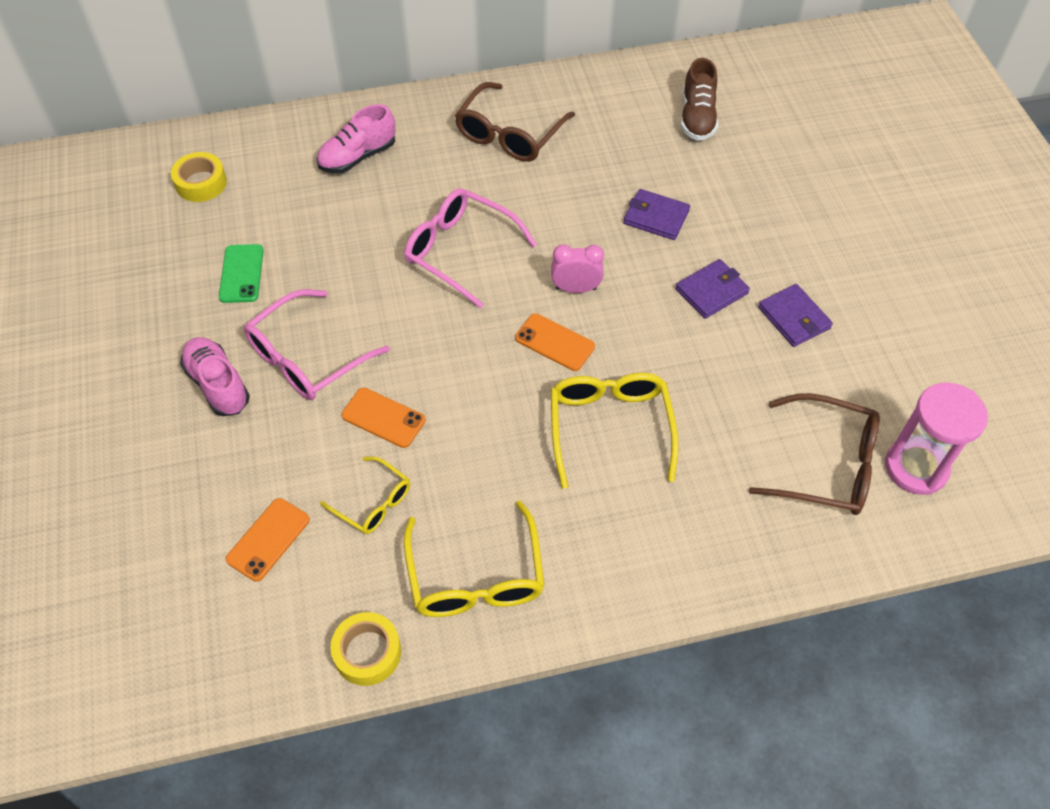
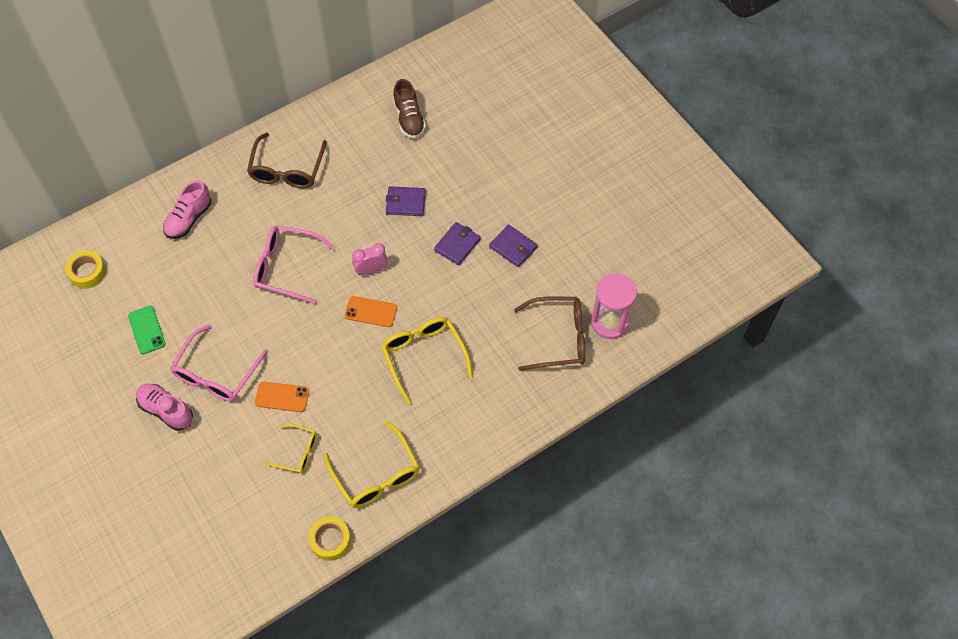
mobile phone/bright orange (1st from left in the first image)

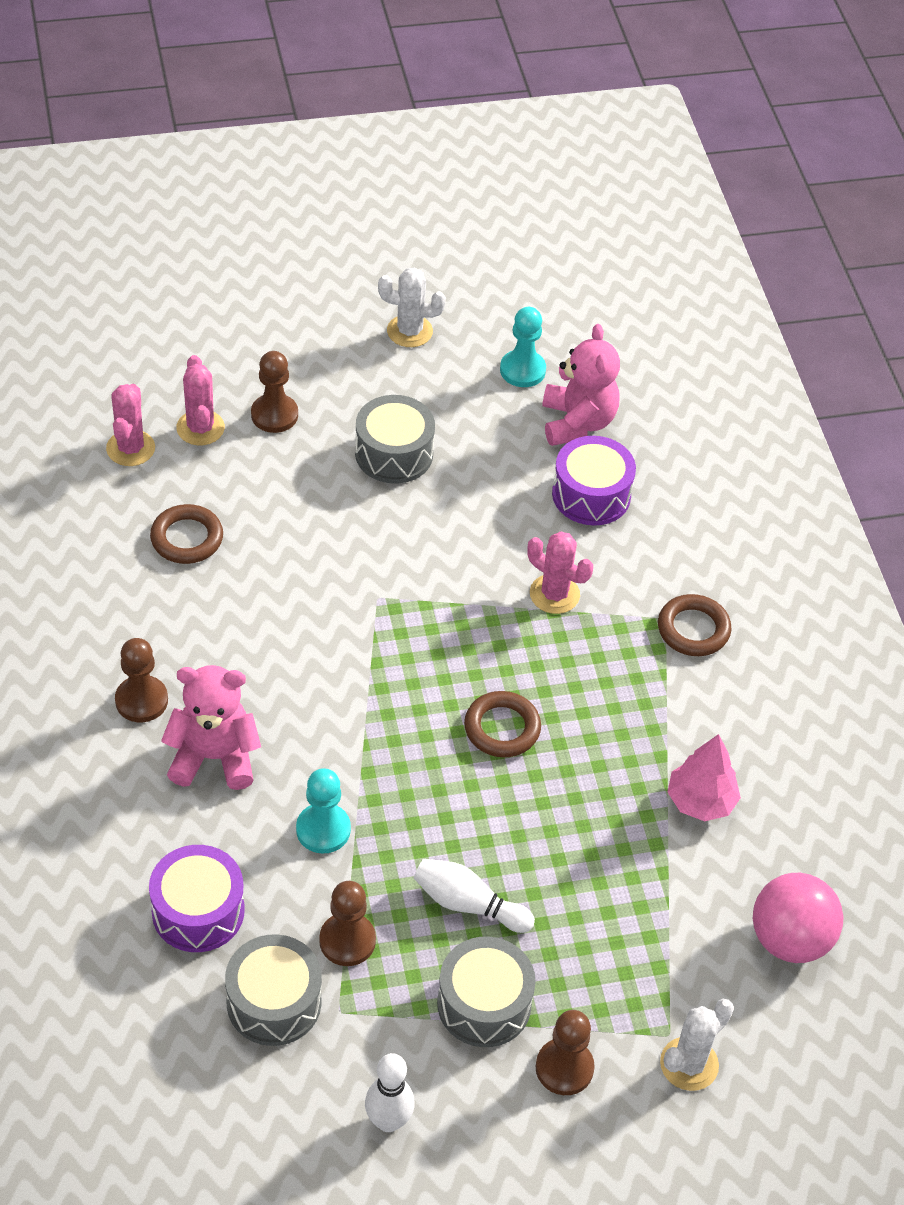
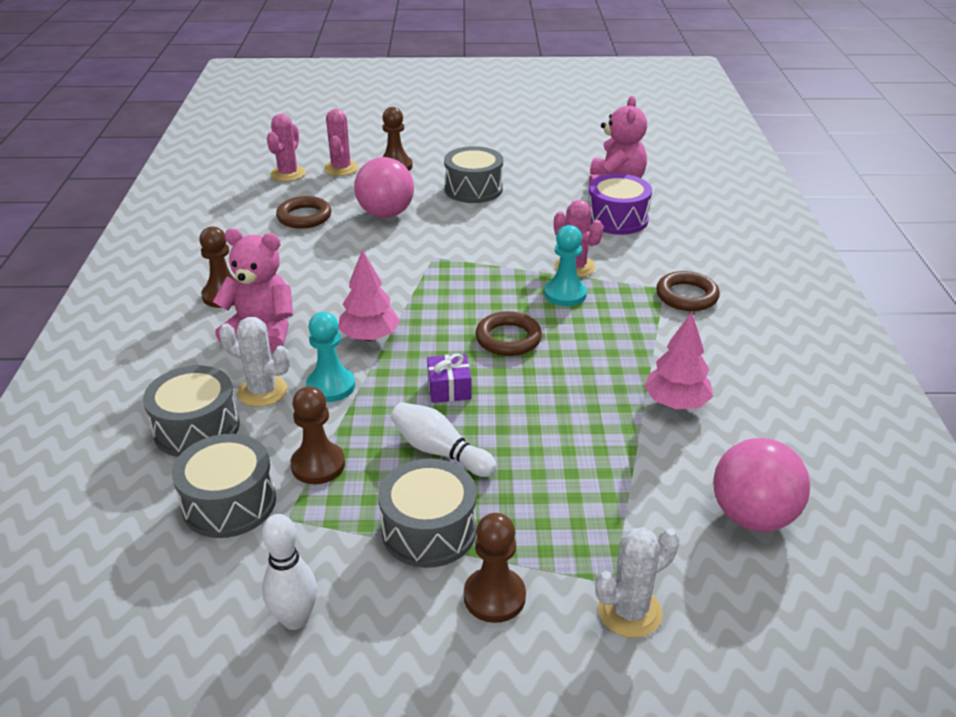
saguaro cactus/pure white (1st from left)
chess pawn/turquoise (2nd from left)
toy drum/grey (1st from left)
ball/rosy (1st from left)
tree/rosy (1st from left)
gift/royal purple

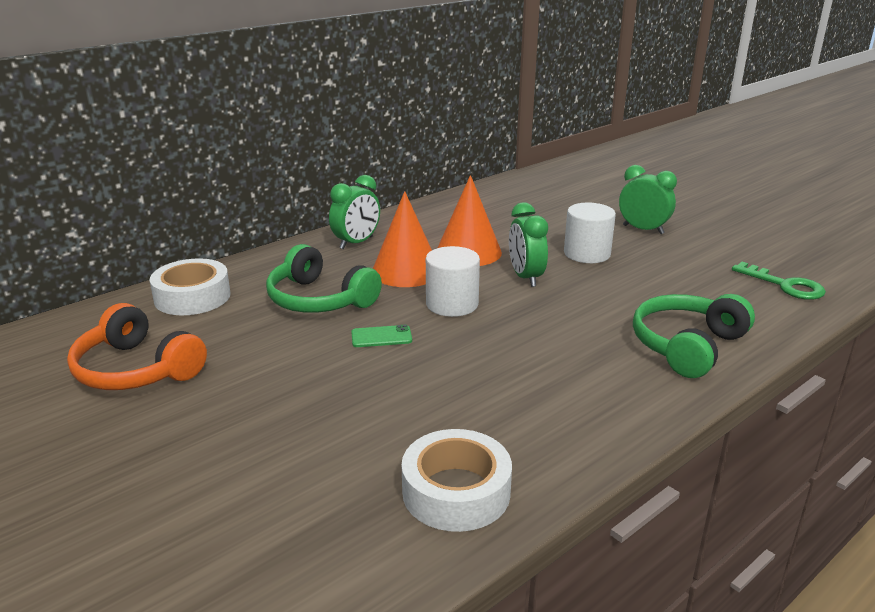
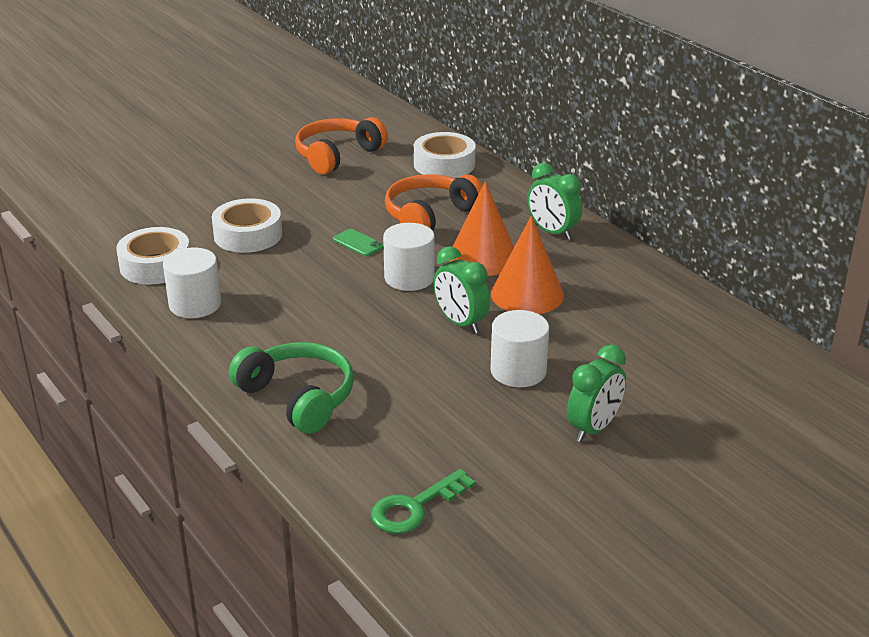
bedside clock/emerald (1st from left)
over-ear headphones/bright orange (2nd from left)
mobile phone/emerald
roll of tape/pure white (2nd from left)
cylinder shape/pure white (1st from left)

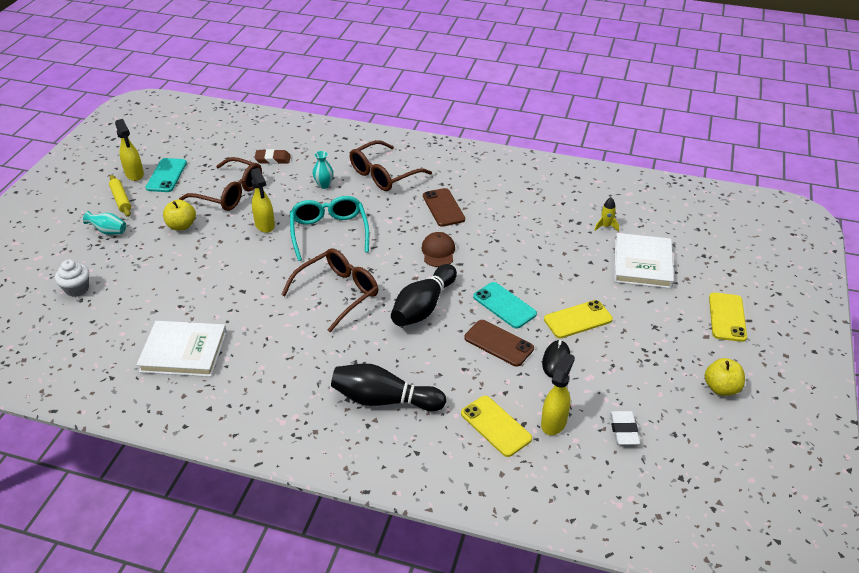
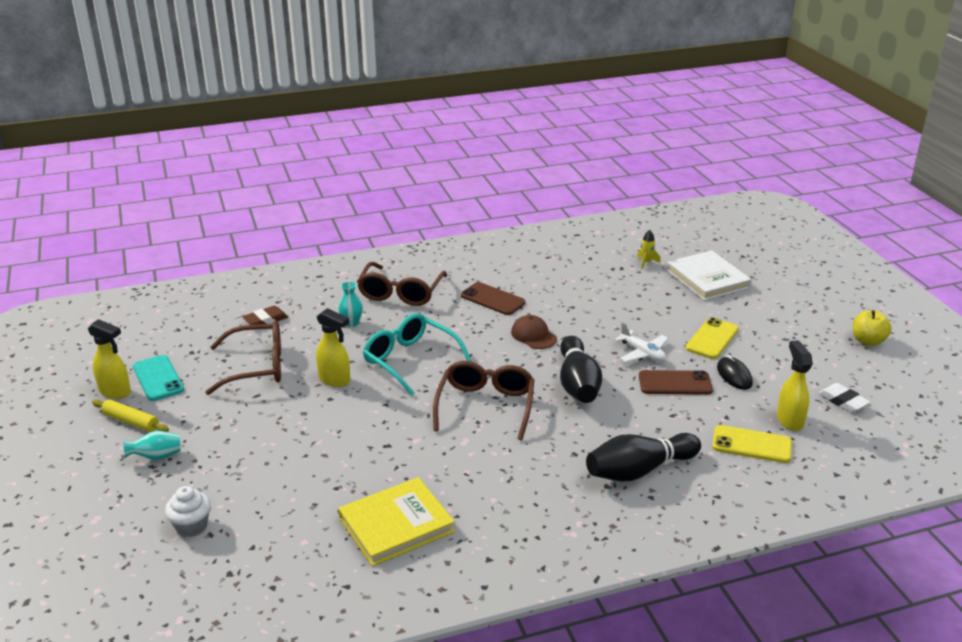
apple/bright yellow (1st from left in the first image)
plane/pure white
mobile phone/bright yellow (3rd from left in the first image)
hardcover/bright yellow

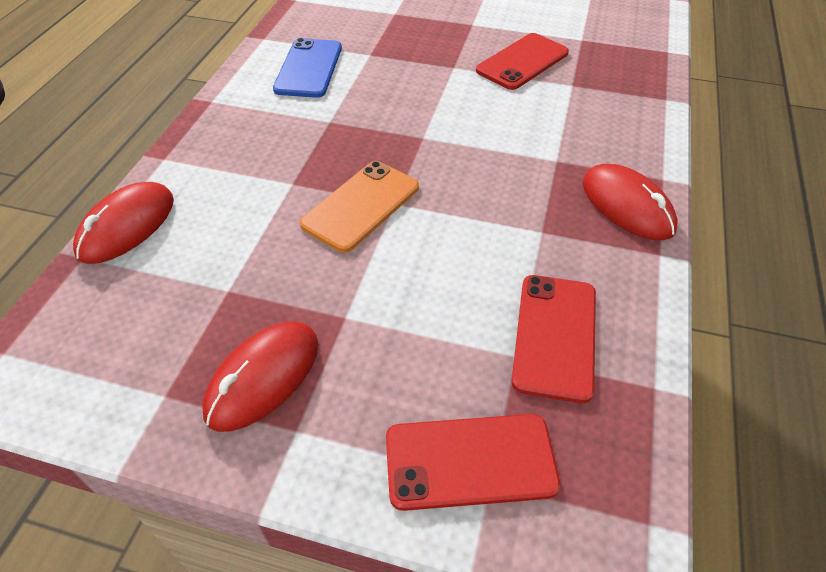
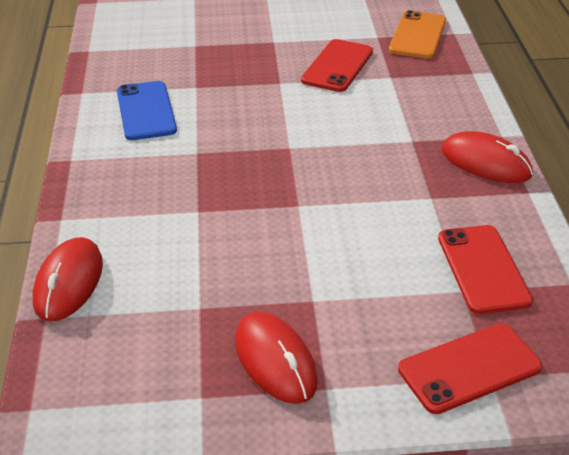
mobile phone/bright orange
mouse/crimson (2nd from left)

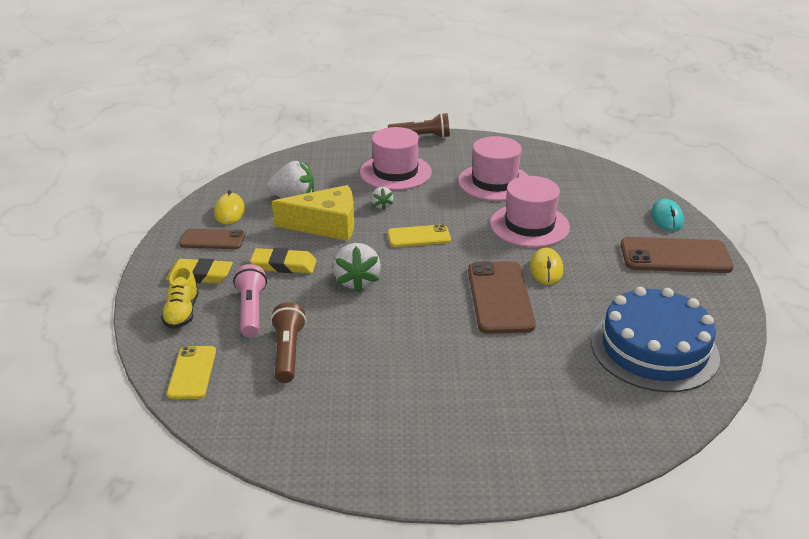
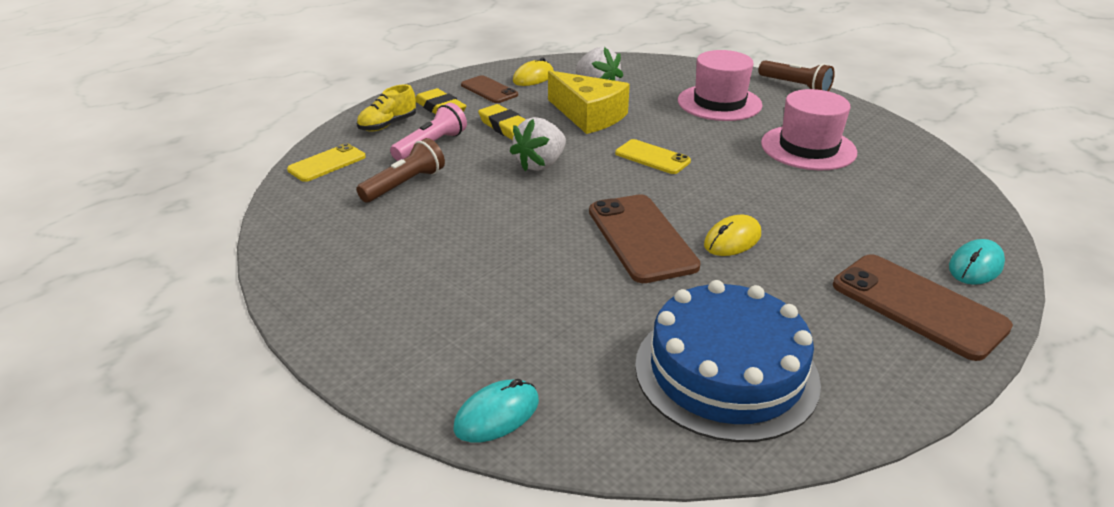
hat/rosy (3rd from left in the first image)
strawberry/pure white (3rd from left in the first image)
mobile phone/brown (2nd from left)
mouse/turquoise (1st from left)

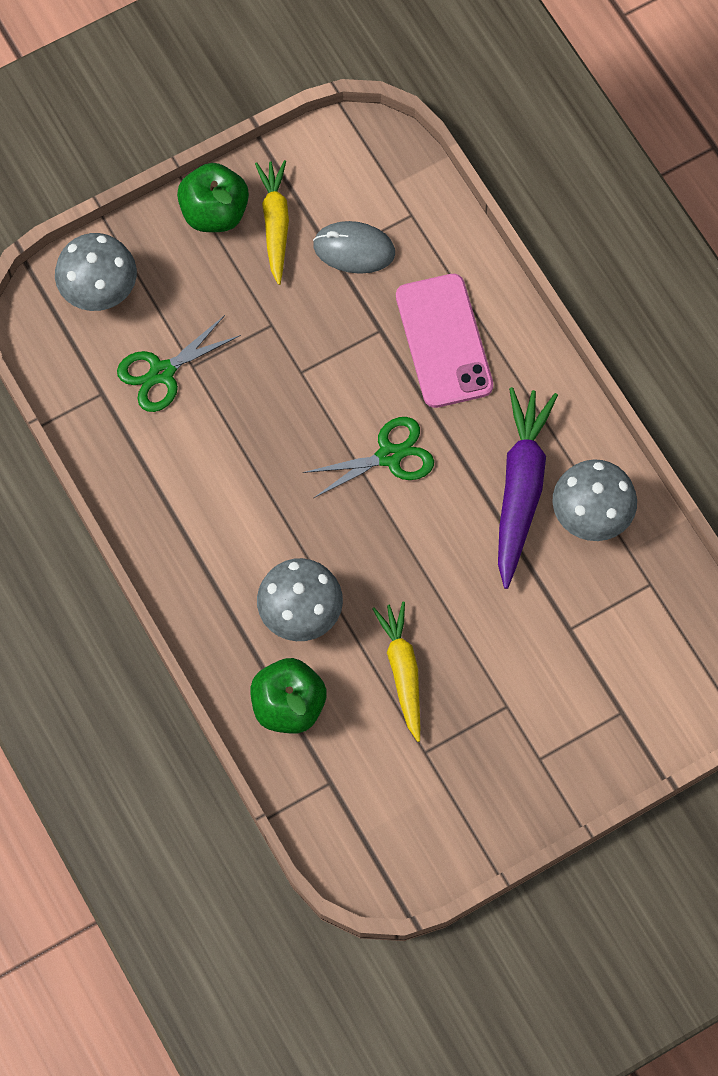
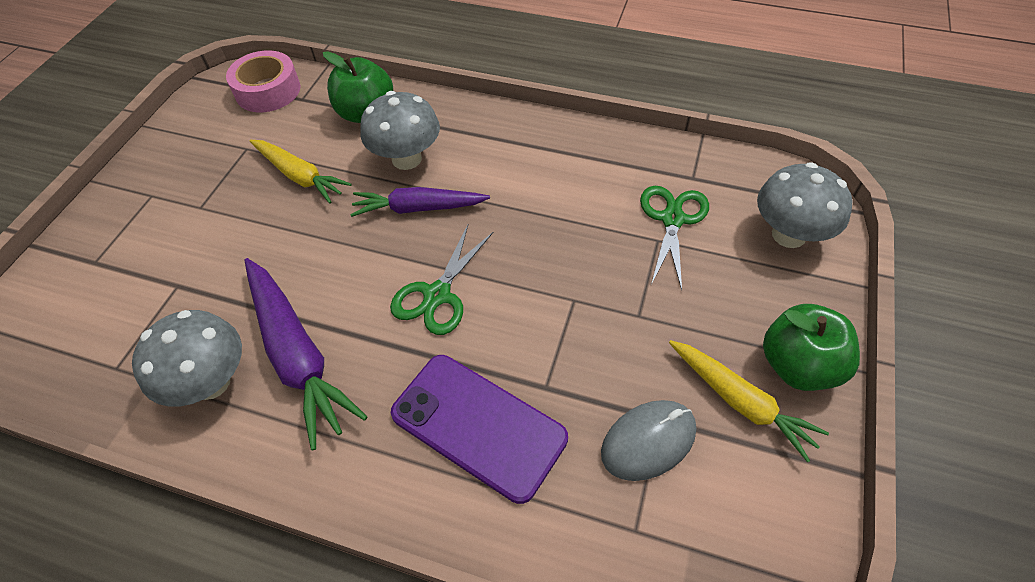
mobile phone/royal purple
roll of tape/rosy
root vegetable/royal purple (2nd from left)

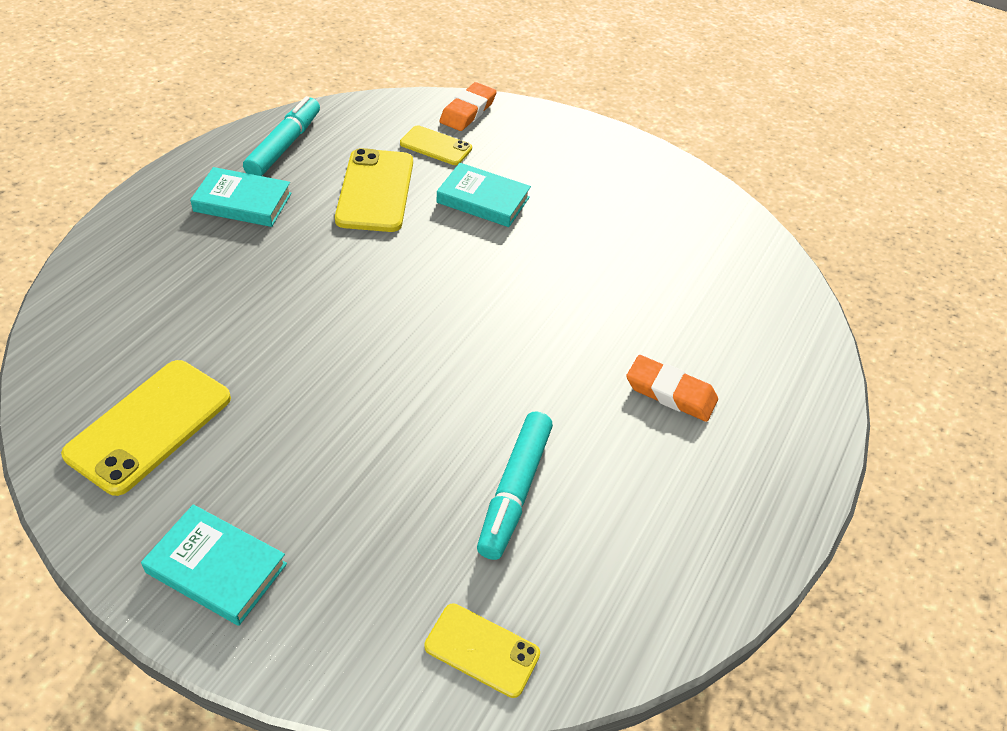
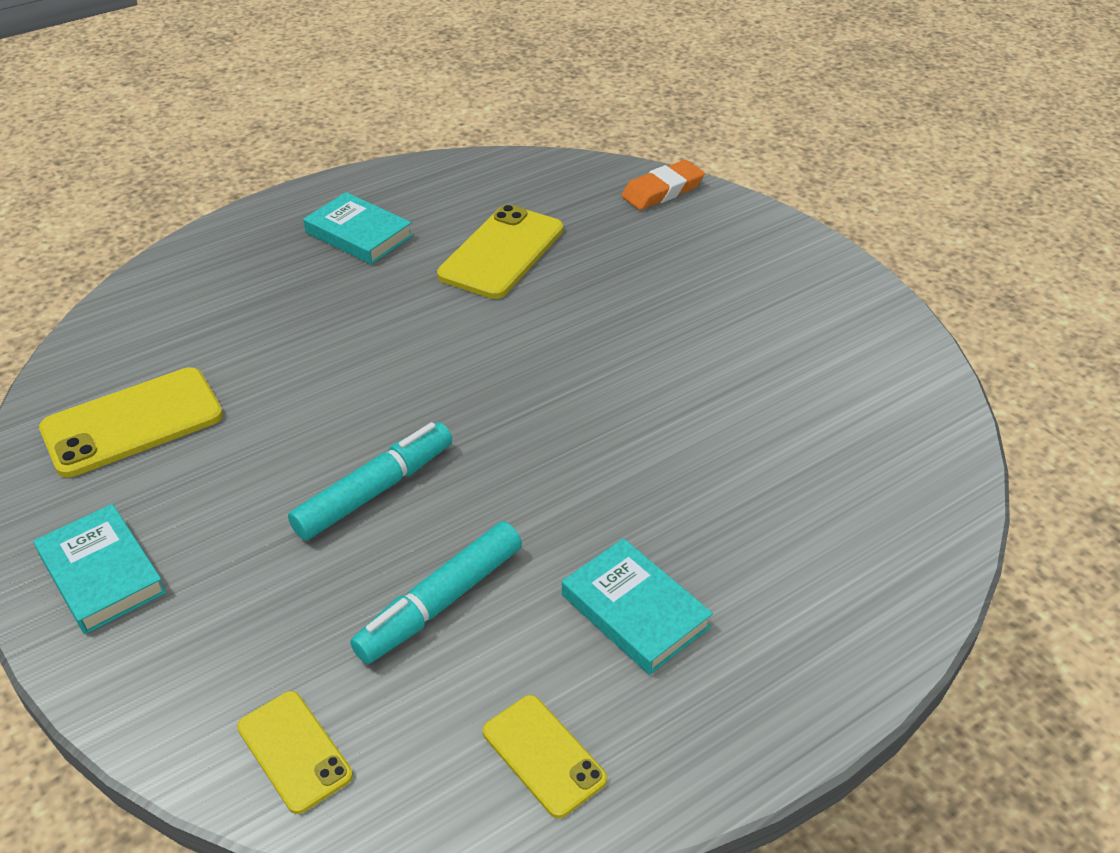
marker pen/turquoise (1st from left)
mobile phone/bright yellow (4th from left)
hardcover/turquoise (3rd from left)
eraser/bright orange (2nd from left in the first image)

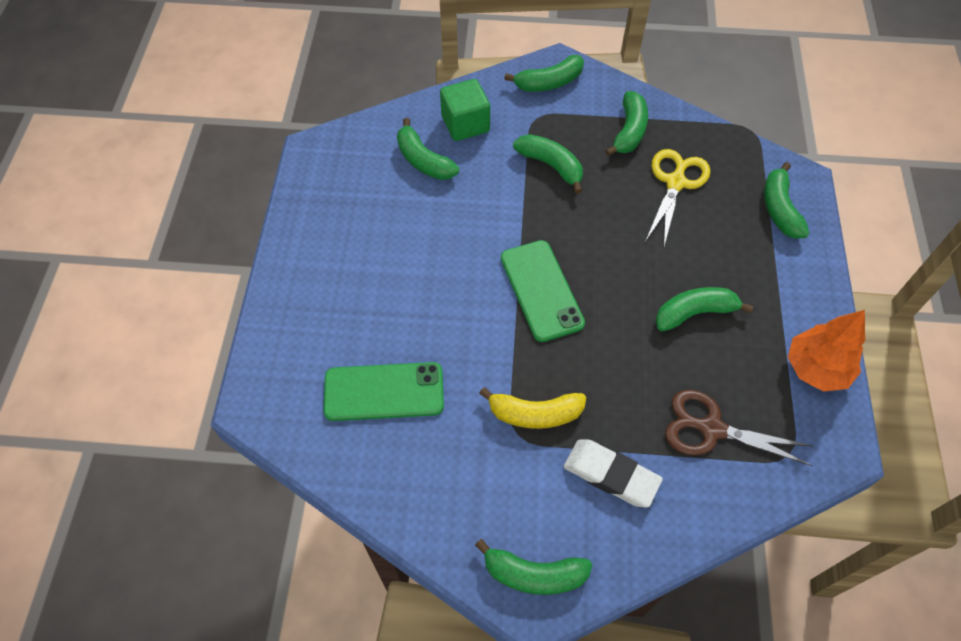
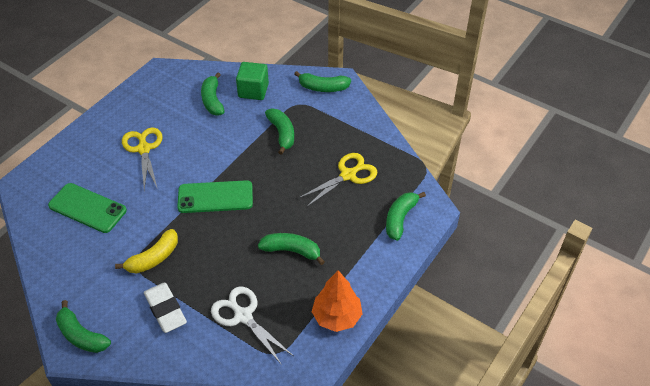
banana fruit/emerald (5th from left in the first image)
mobile phone/emerald (2nd from left)
banana fruit/bright yellow
shears/pure white
shears/bright yellow (1st from left)

